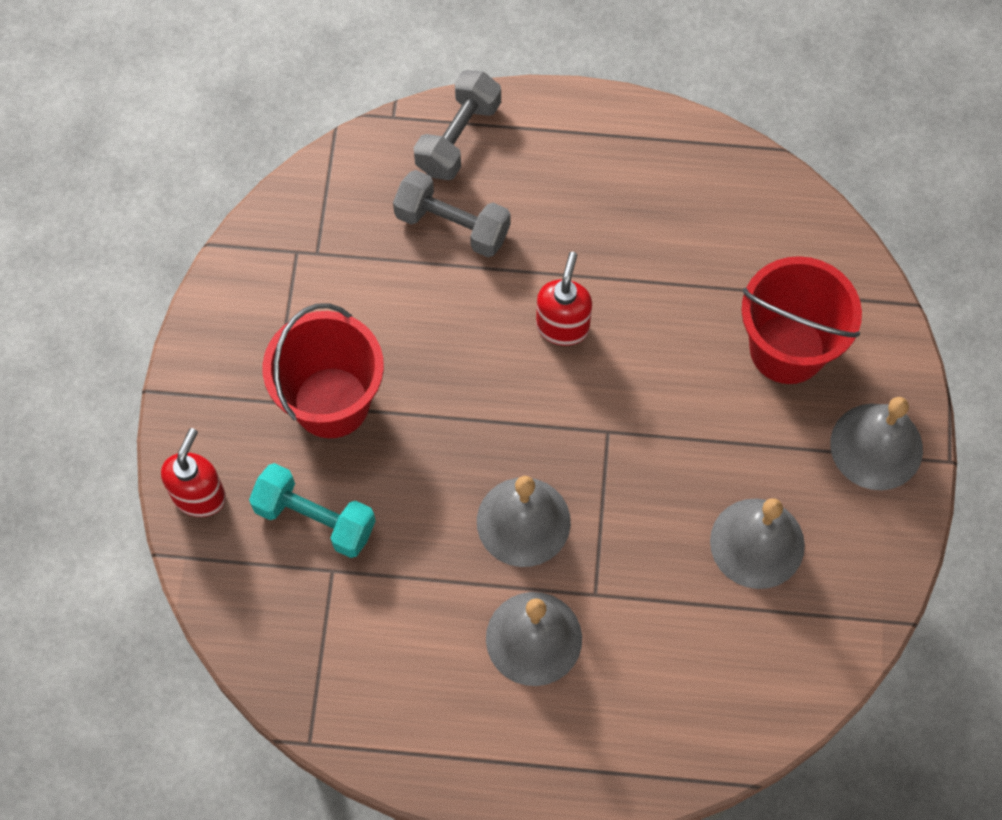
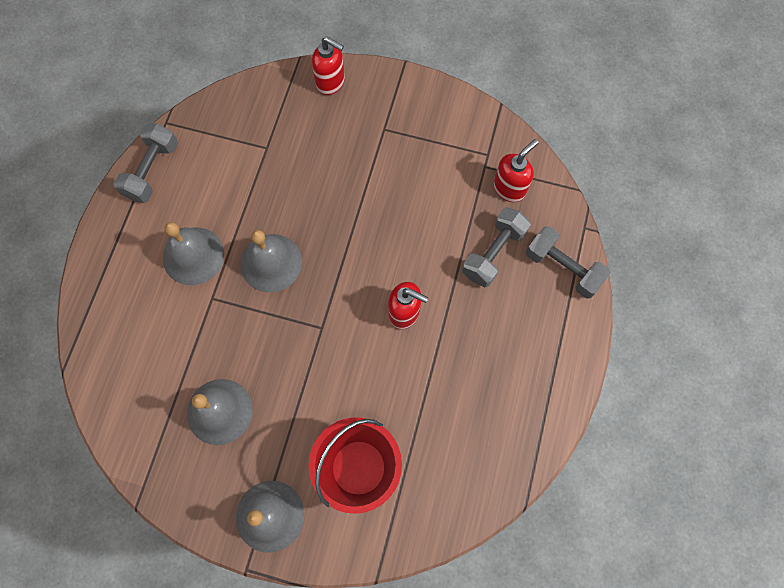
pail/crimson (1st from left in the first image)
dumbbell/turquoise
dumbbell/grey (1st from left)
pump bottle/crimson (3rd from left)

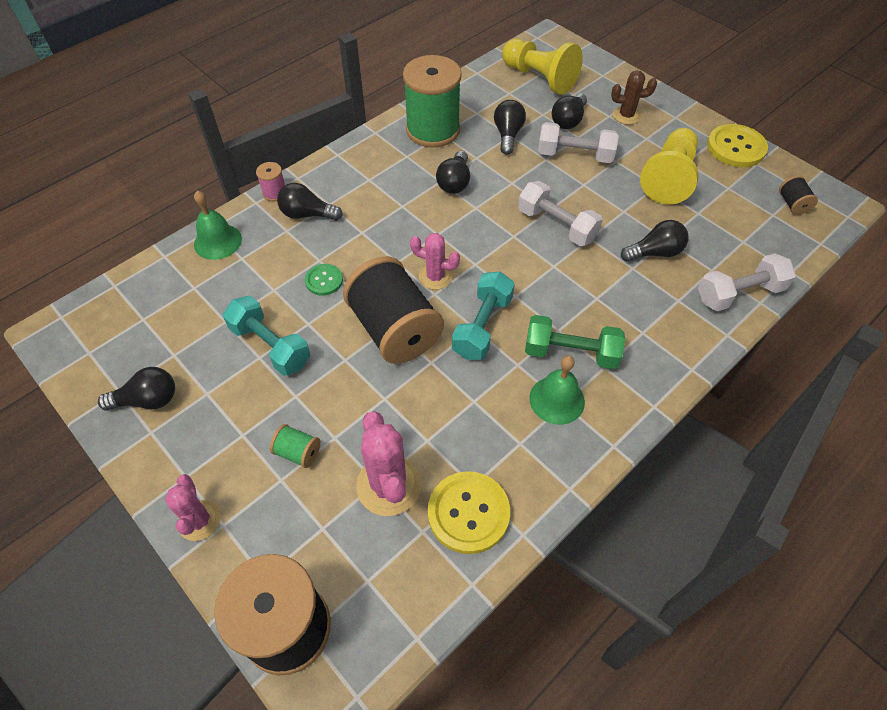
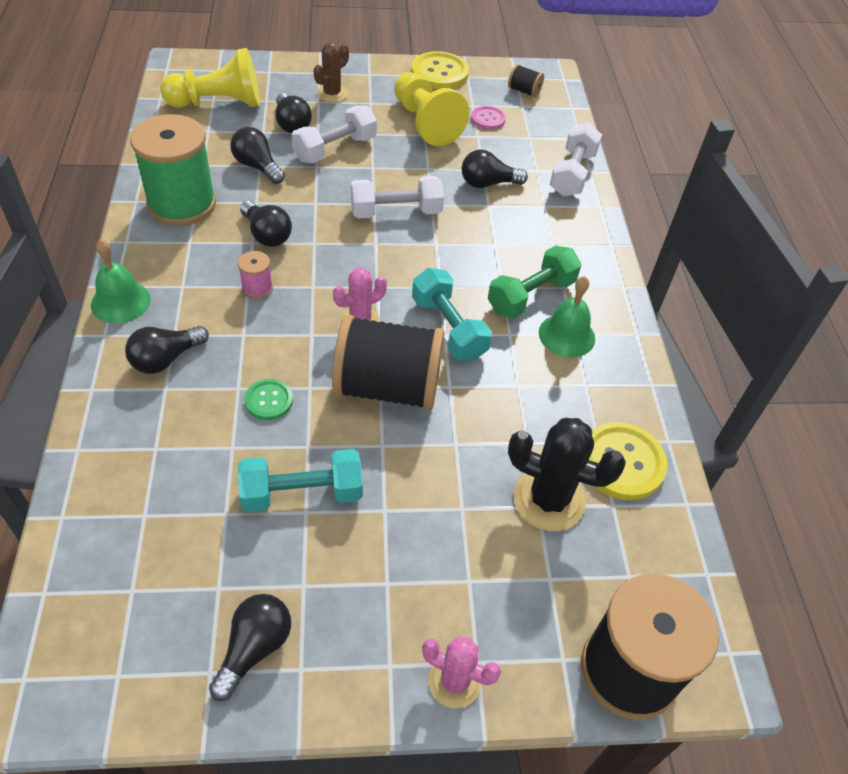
bobbin/rosy
school bell/emerald (1st from left)
light bulb/ebony (6th from left)
saguaro cactus/ebony
bobbin/emerald (1st from left in the first image)
button/rosy

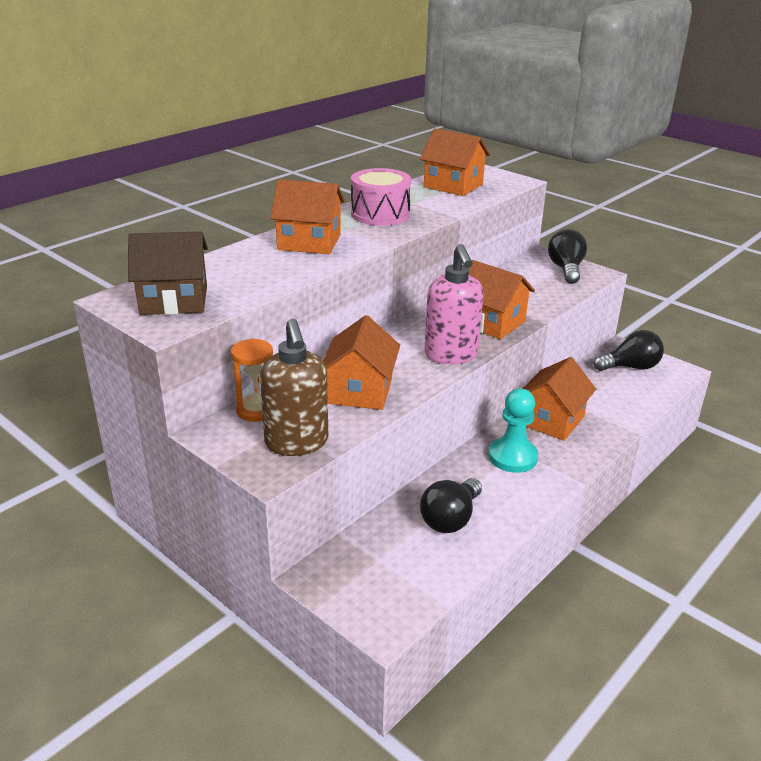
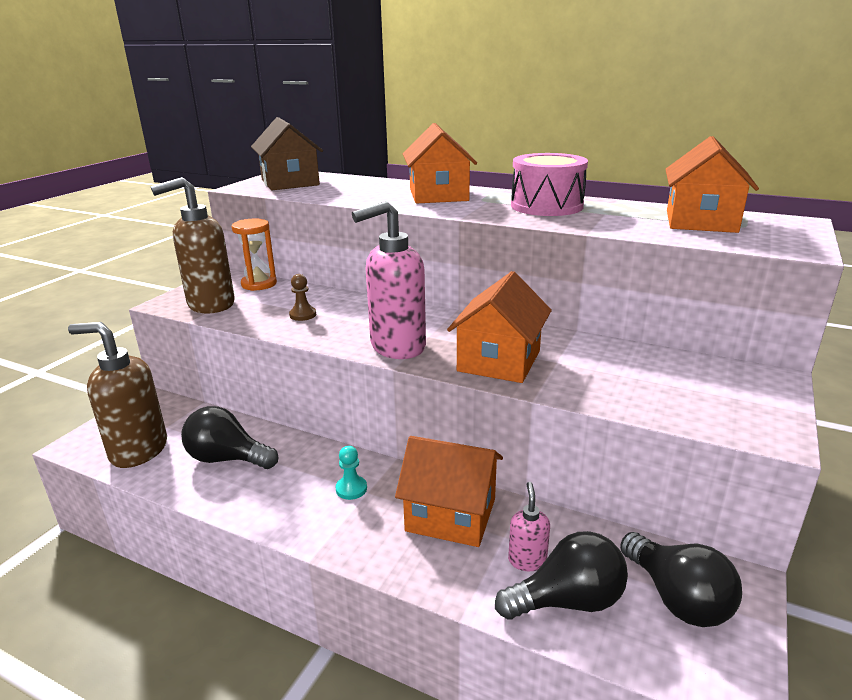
light bulb/ebony (2nd from left)
chess pawn/brown
chess pawn/turquoise
pump bottle/brown (1st from left)
pump bottle/rosy (2nd from left)

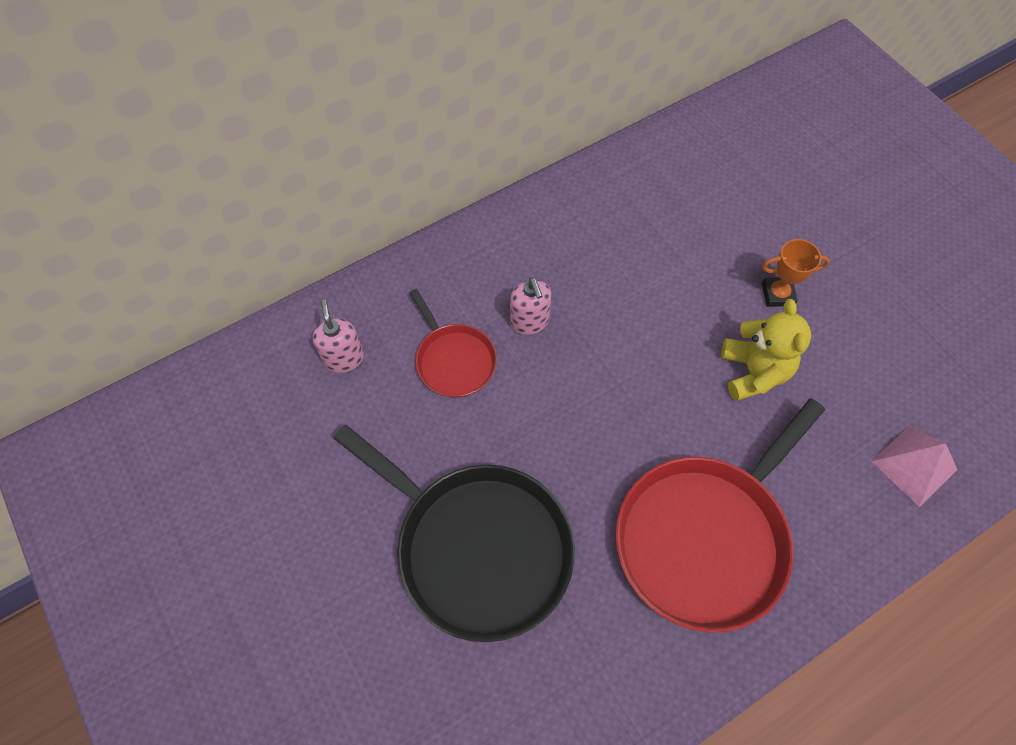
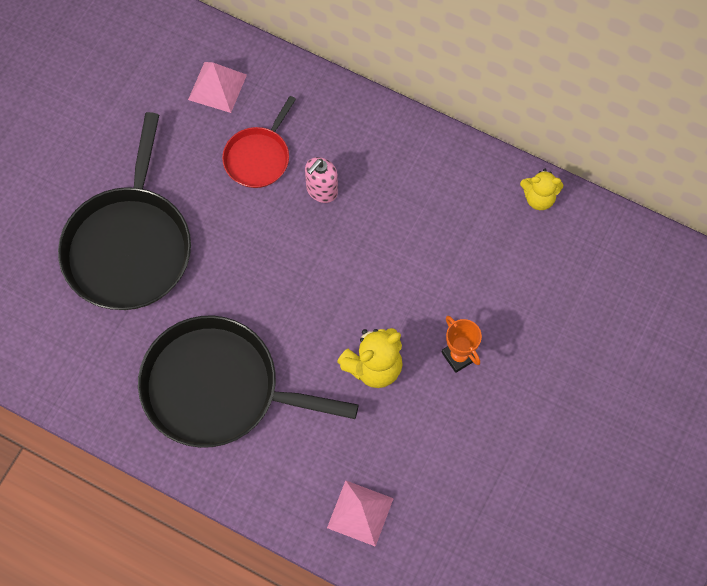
pyramid/rosy (1st from left)
pan/ebony (2nd from left)
teddy bear/bright yellow (2nd from left)

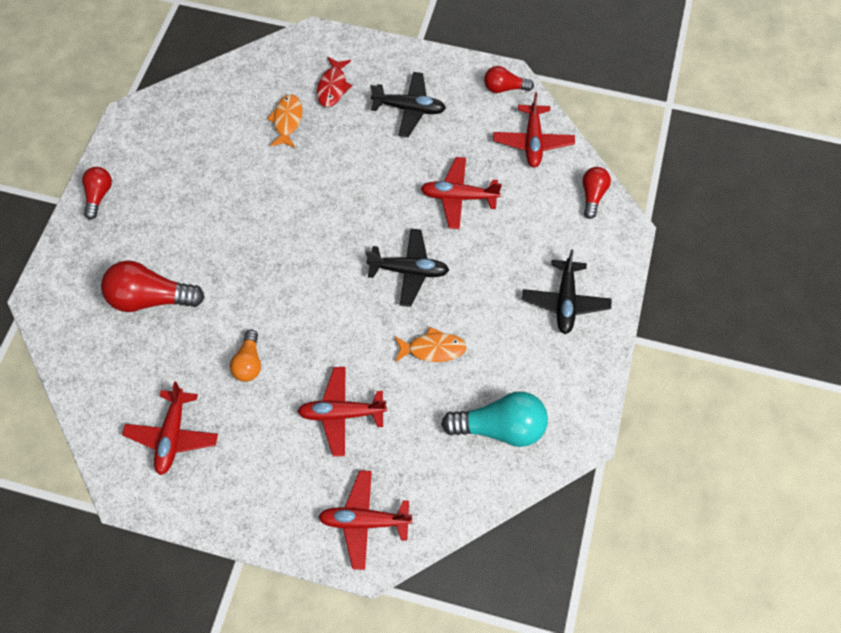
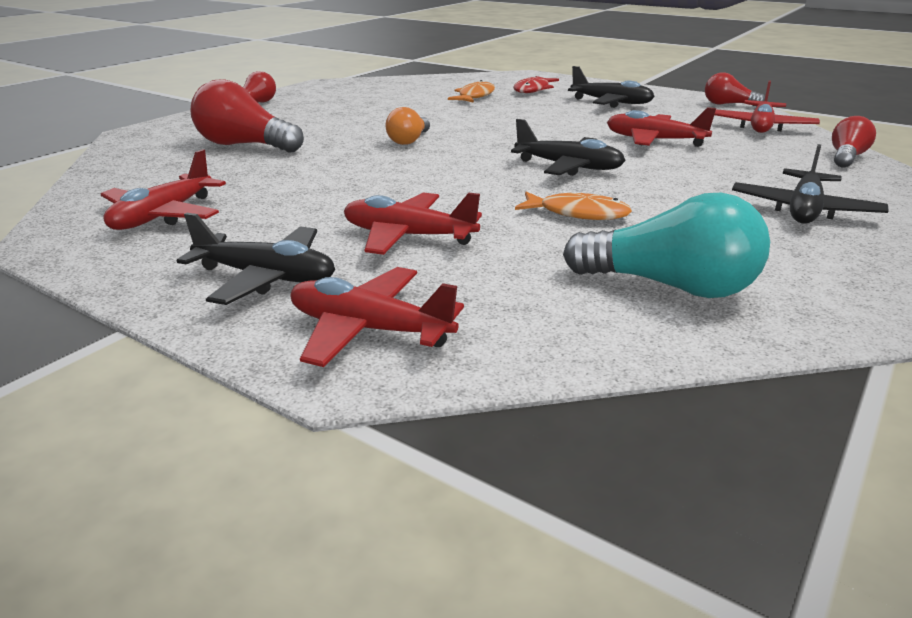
light bulb/bright orange
plane/ebony (1st from left)

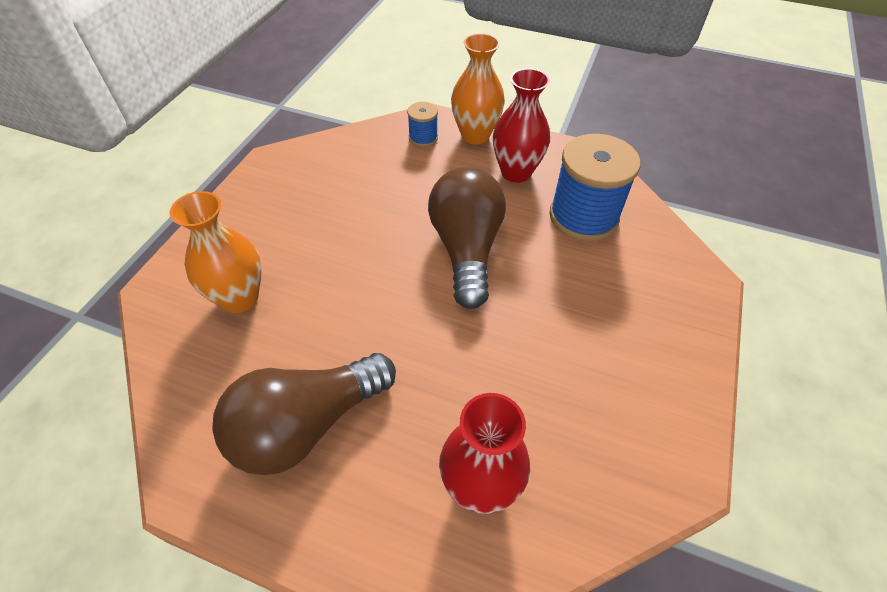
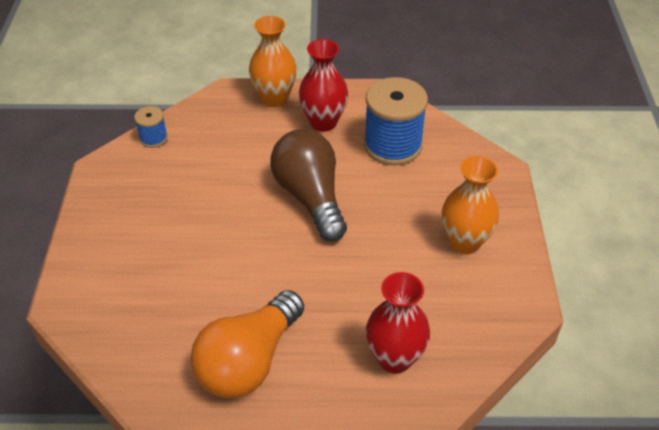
bobbin/cobalt (1st from left)
flower vase/bright orange (2nd from left)
light bulb/bright orange

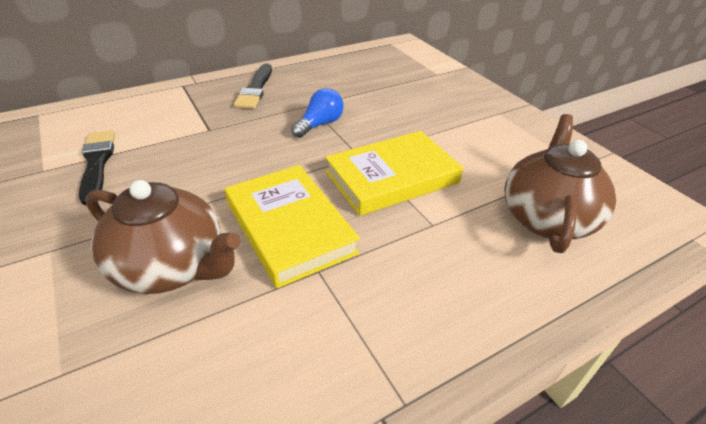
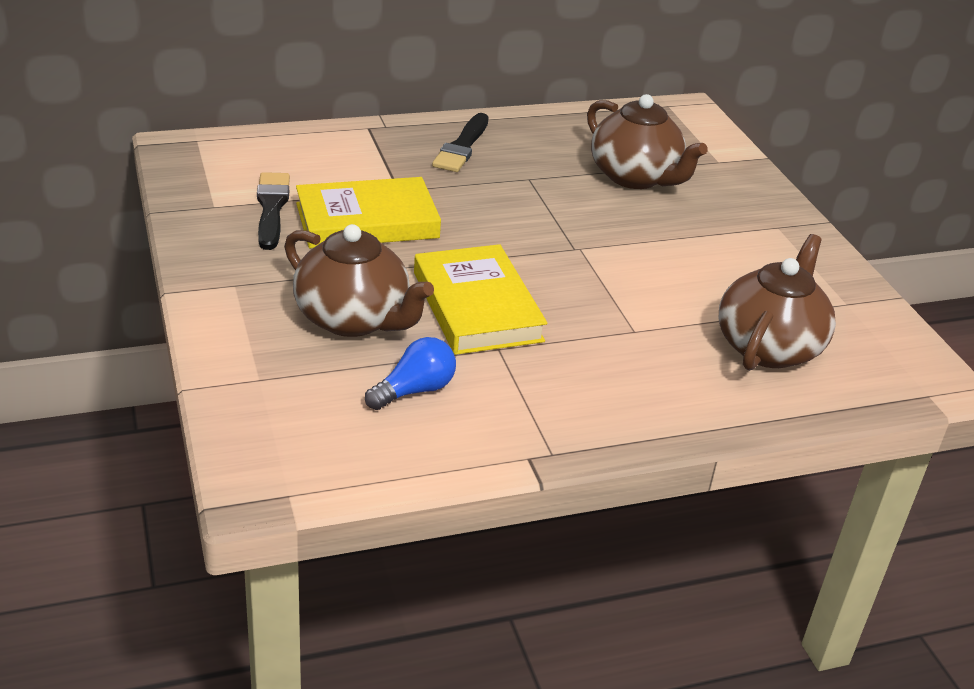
light bulb/cobalt
hardcover/bright yellow (1st from left)
china teapot/brown (2nd from left)

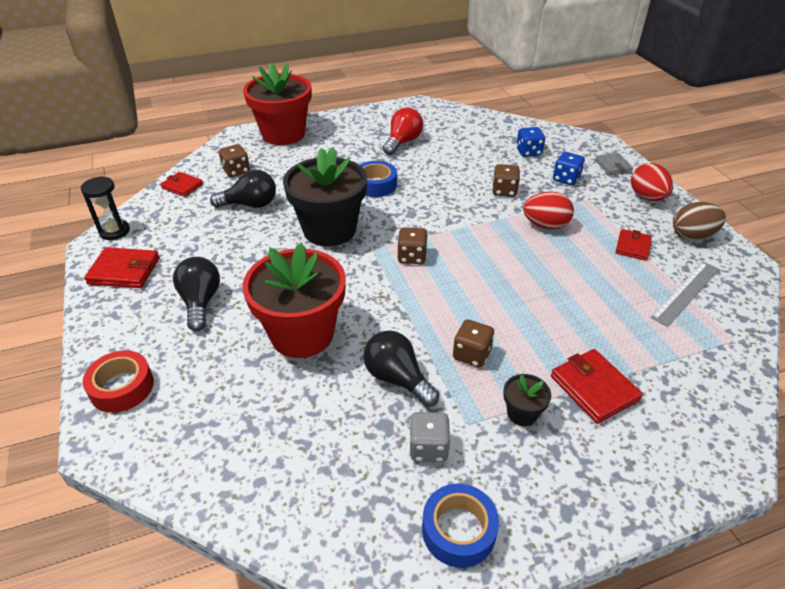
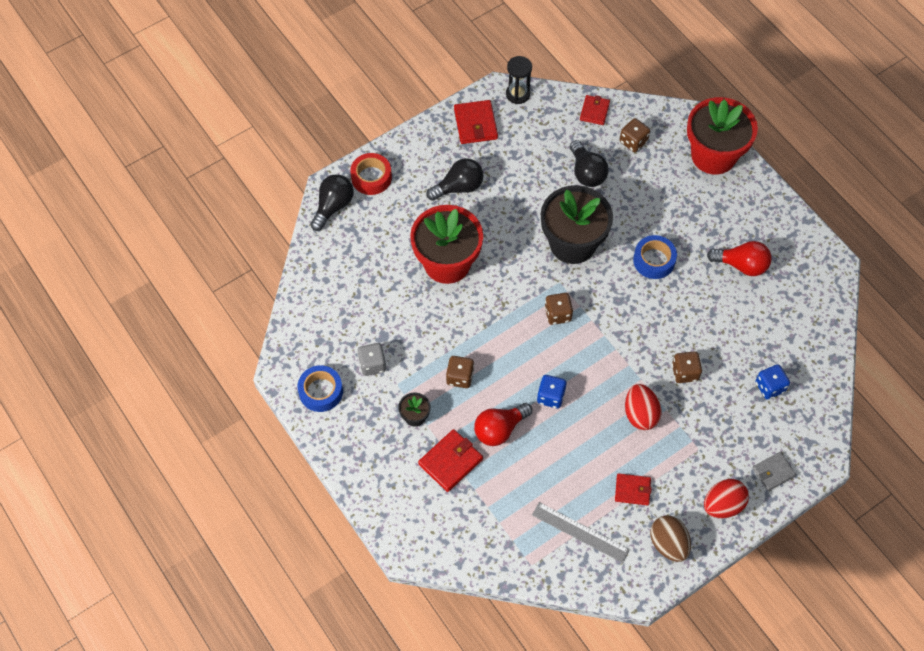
die/cobalt (1st from left)
light bulb/ebony (1st from left)
light bulb/crimson (1st from left)

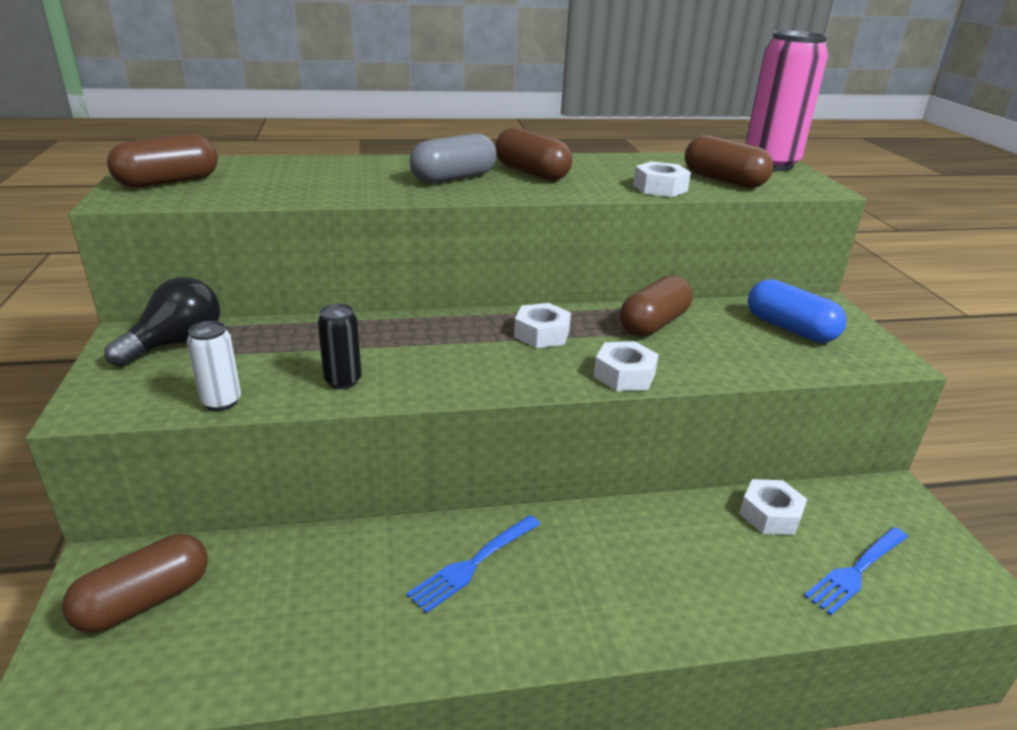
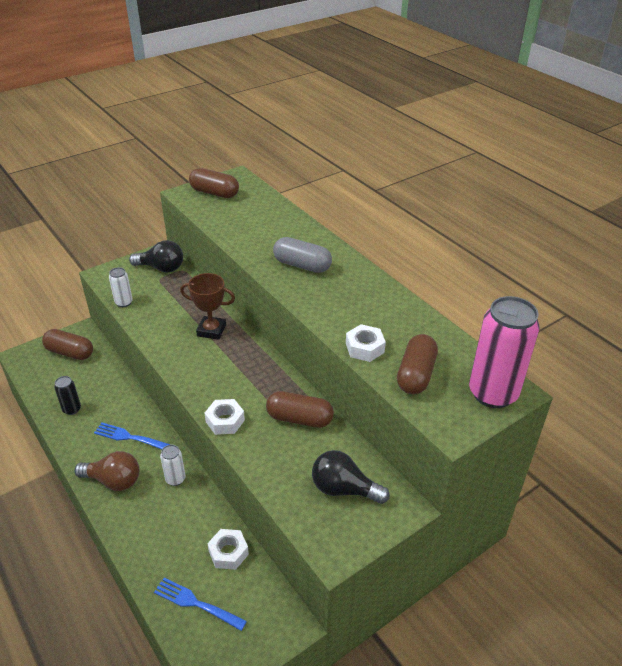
pill/brown (3rd from left in the first image)
light bulb/ebony (2nd from left)
hexagon nut/pure white (1st from left in the first image)
soda can/ebony
award cup/brown
soda can/pure white (2nd from left)
light bulb/brown

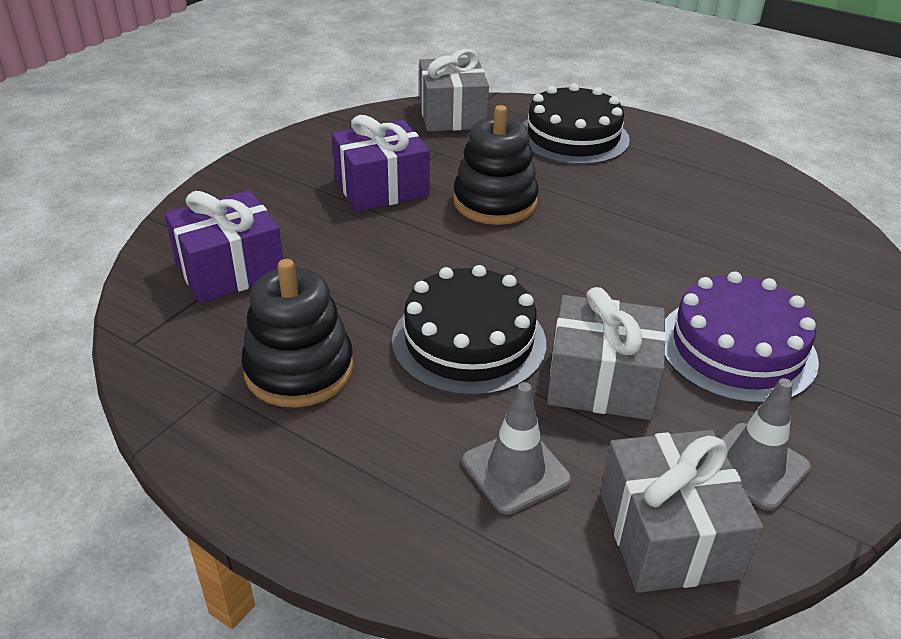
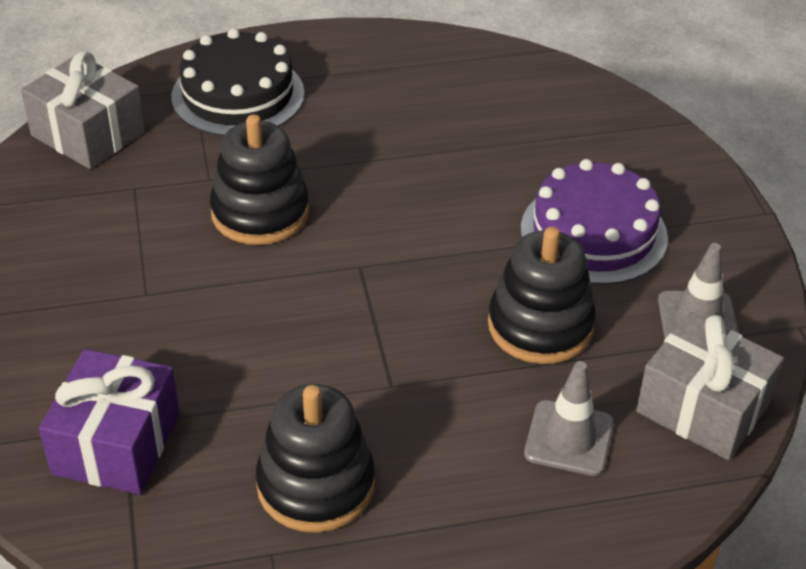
gift/royal purple (2nd from left in the first image)
layer cake/ebony (1st from left in the first image)
stacking toy/ebony (3rd from left)

